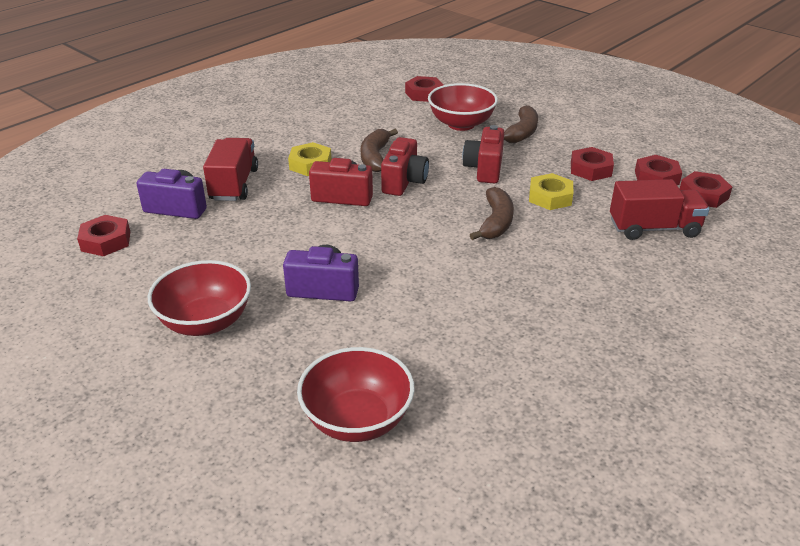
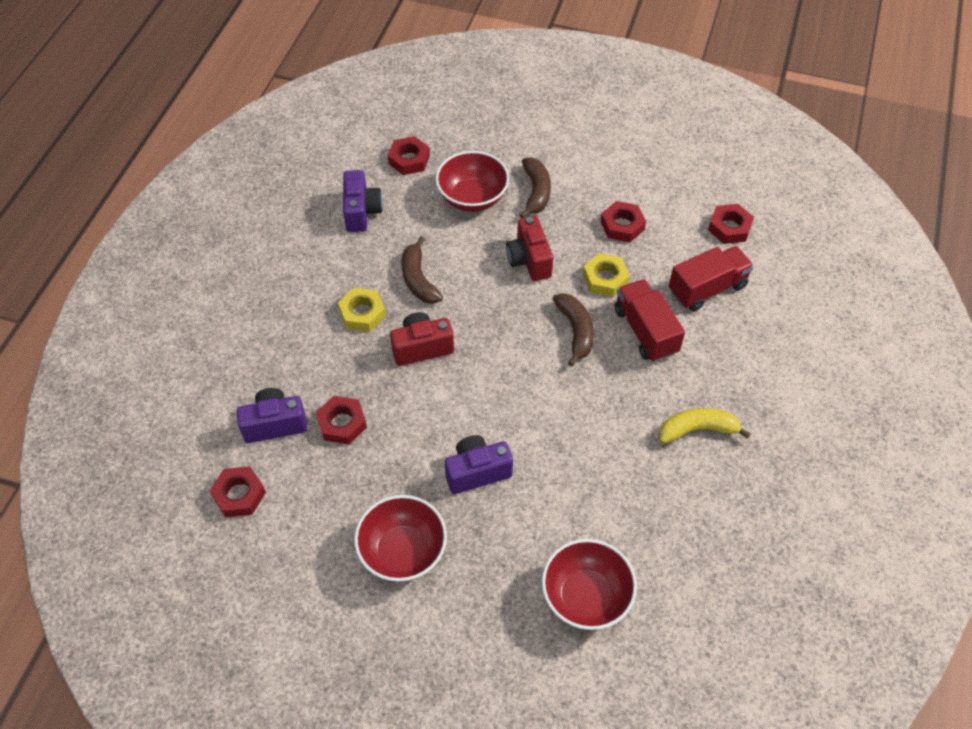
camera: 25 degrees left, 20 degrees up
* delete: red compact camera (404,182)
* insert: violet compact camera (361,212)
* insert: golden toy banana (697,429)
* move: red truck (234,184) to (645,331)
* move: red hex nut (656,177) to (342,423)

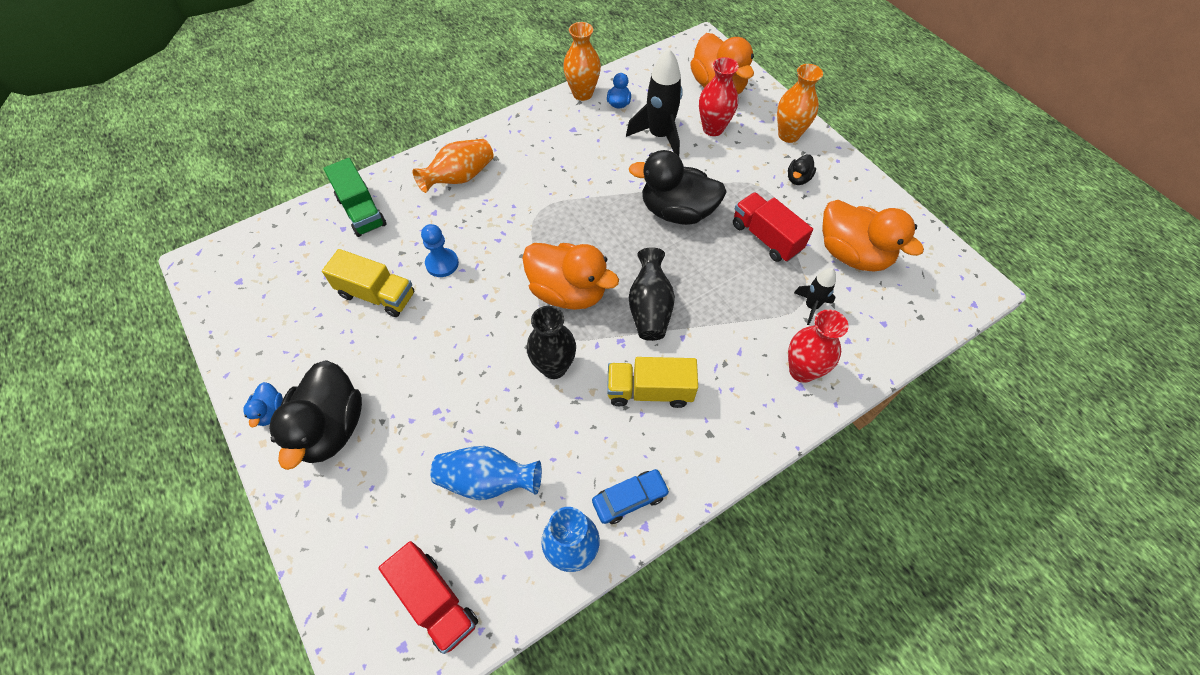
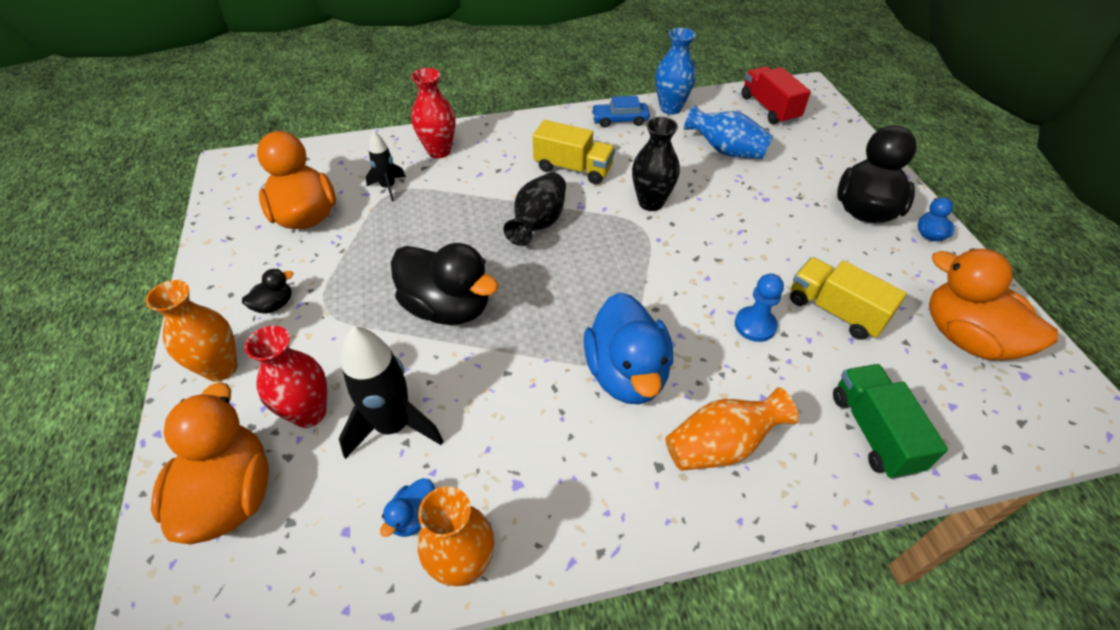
camera: 160 degrees left, 10 degrees down
* delete: red truck (766,237)
* insert: cobalt toy duck (626,373)
* move: orange toy duck (568,292) to (966,338)

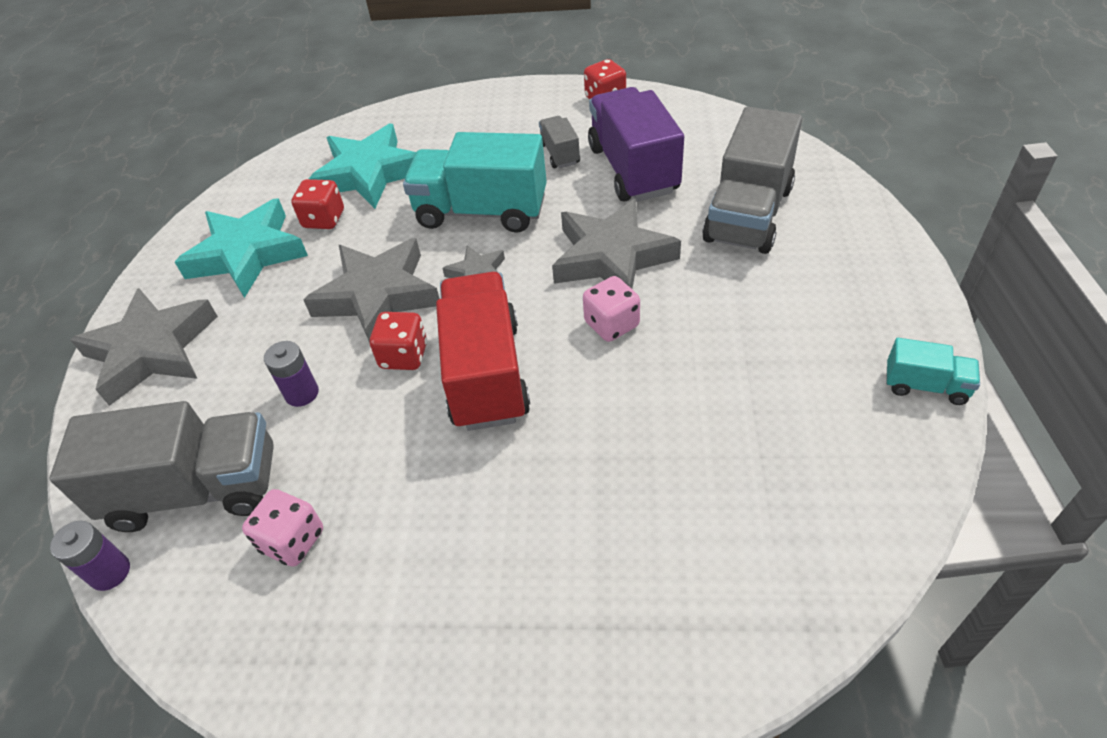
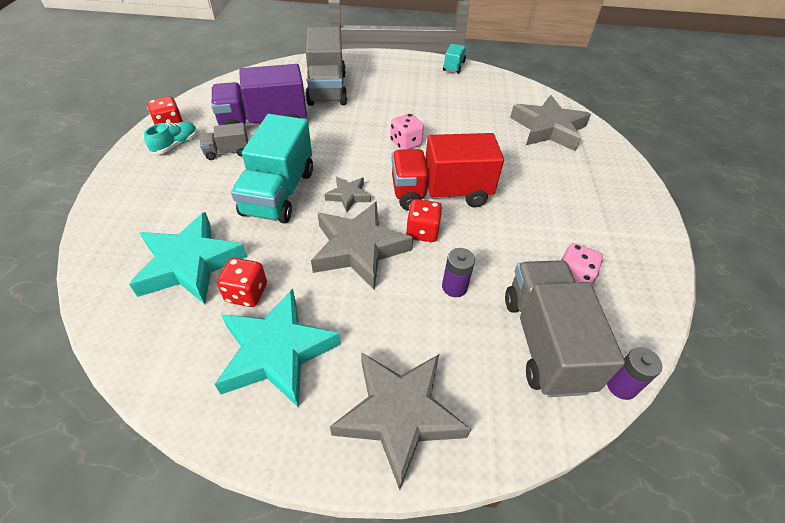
camera: 95 degrees left, 0 degrees up
* insert: turquoise sneaker (176,145)
* move: grey five-pointed star (611,257) to (548,129)
* rotate: grey truck (748,214) = (327,89) 60 degrees clockwise

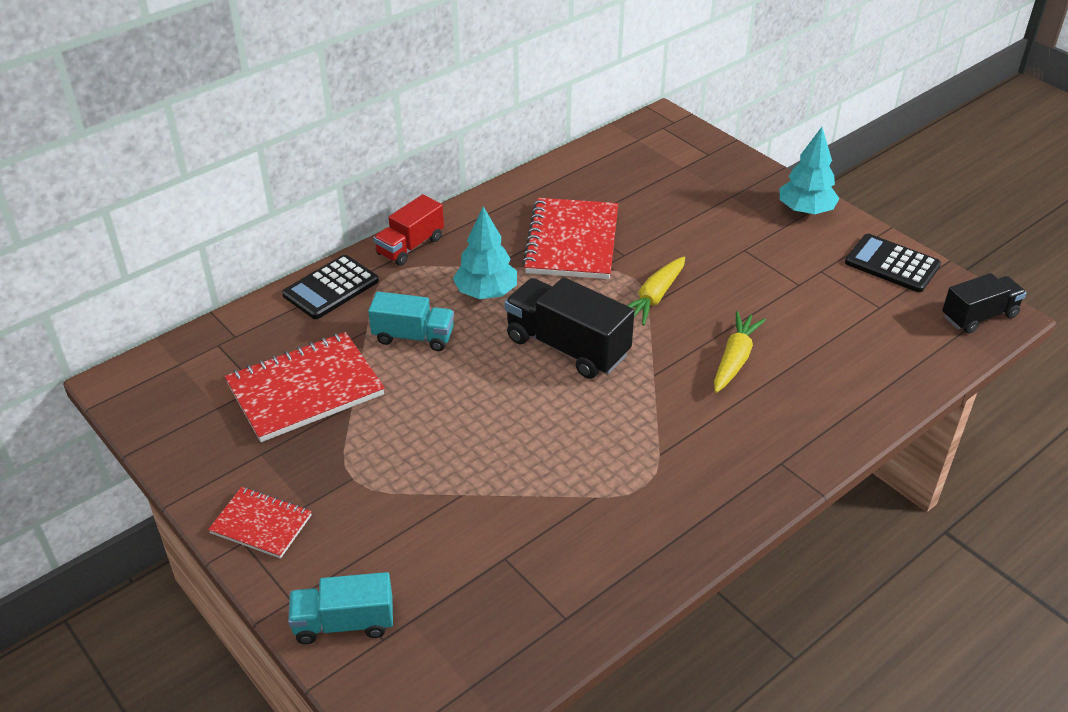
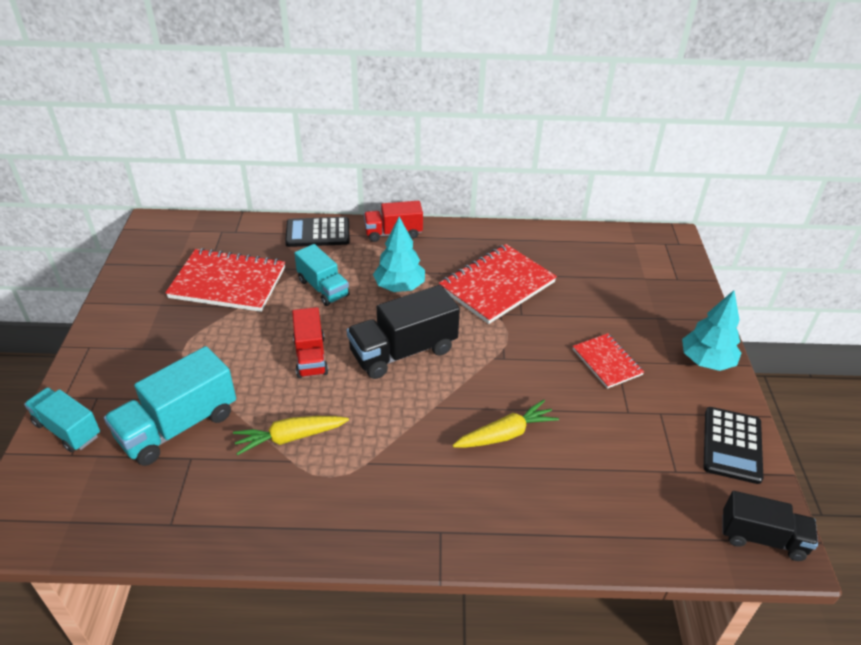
camera: 40 degrees right, 0 degrees up
* insert: turquoise truck (178,426)
* insert: red truck (310,356)
* move: red notepad (261,524) to (607,362)
* move: golden toy carrot (654,297) to (290,437)
* rotate: jet-black truck (567,347) = (403,351) 105 degrees counterclockwise
* rotate: jet-black calculator (892,264) = (732,445) 150 degrees counterclockwise

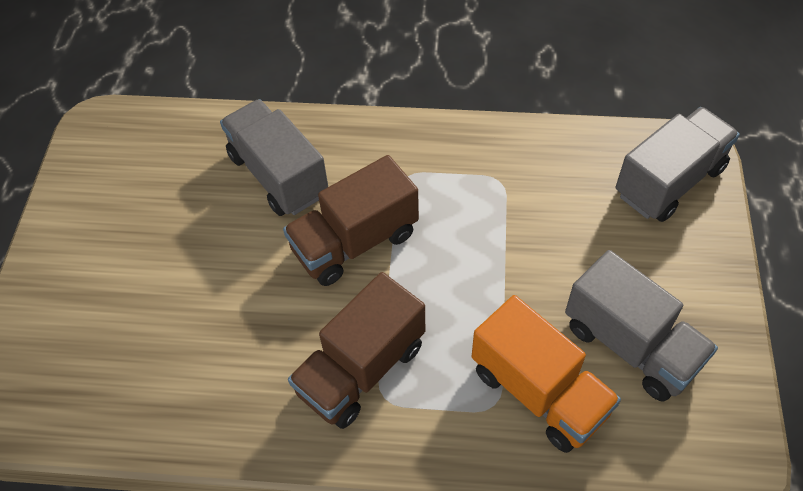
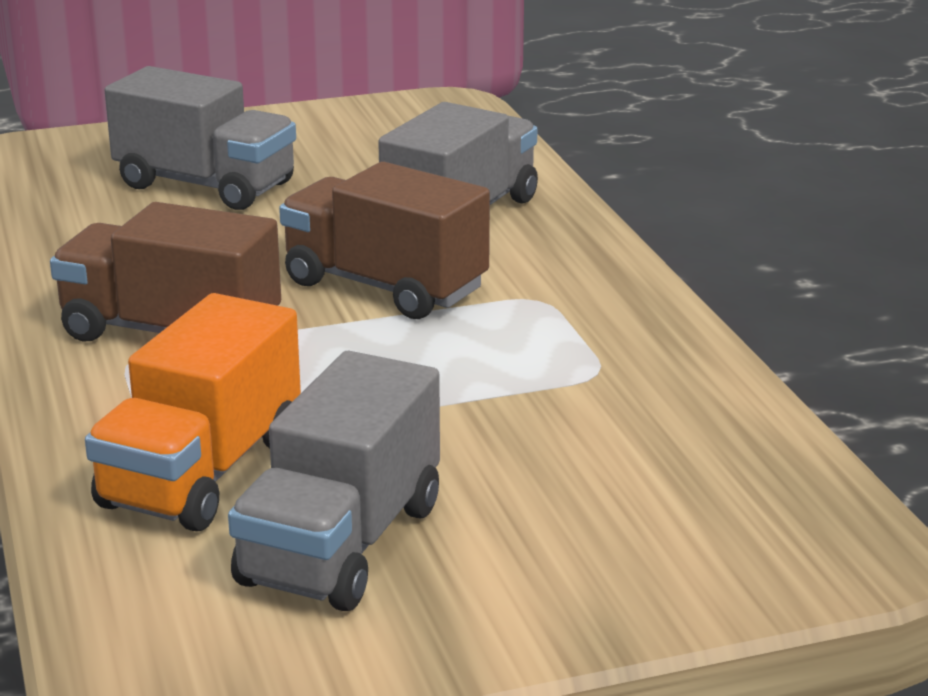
camera: 65 degrees right, 30 degrees down
* move: grey truck (669,181) to (206,185)

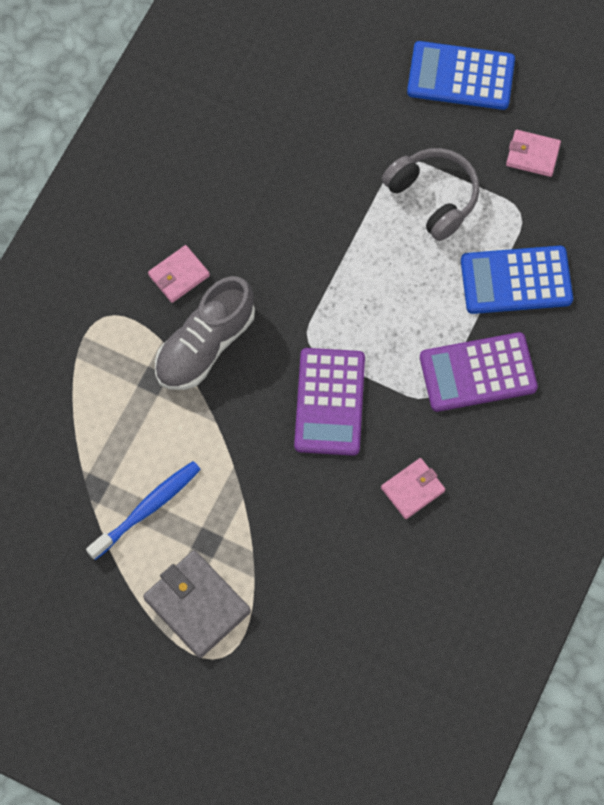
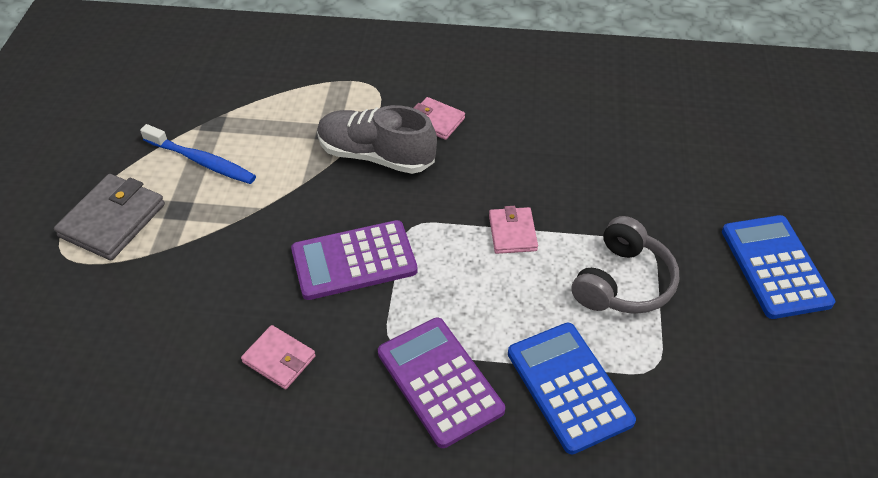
camera: 70 degrees right, 20 degrees down
* move: rosy card wallet (532,155) to (512,233)

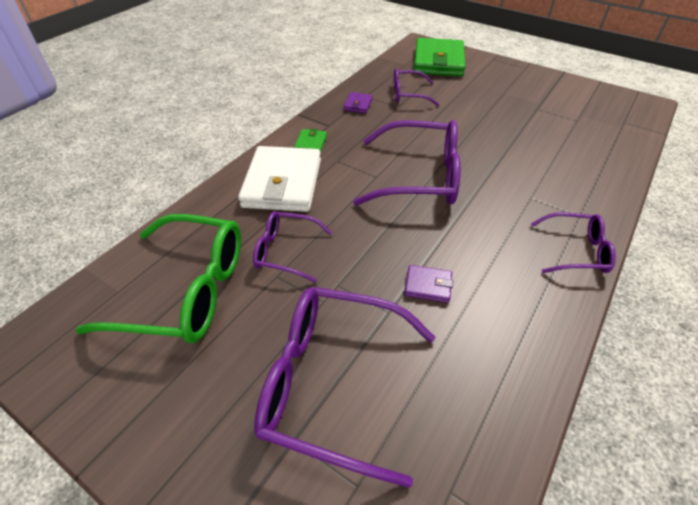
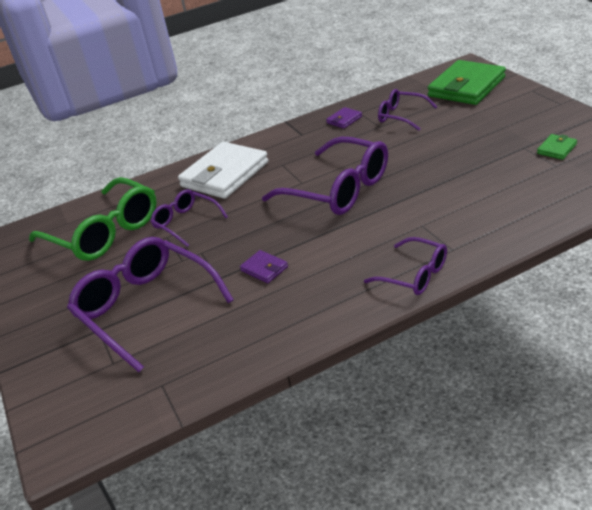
camera: 35 degrees right, 10 degrees down
* move: emerald card wallet (311,143) to (556,149)

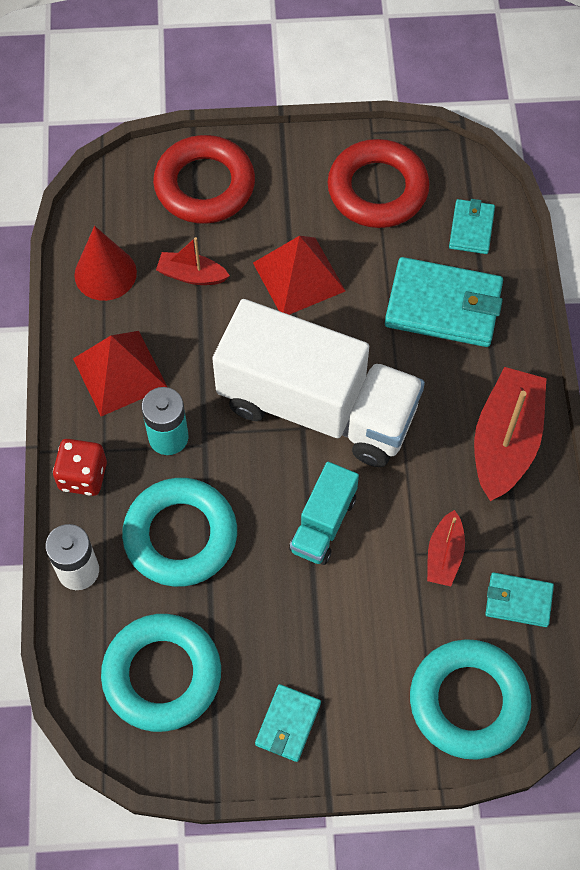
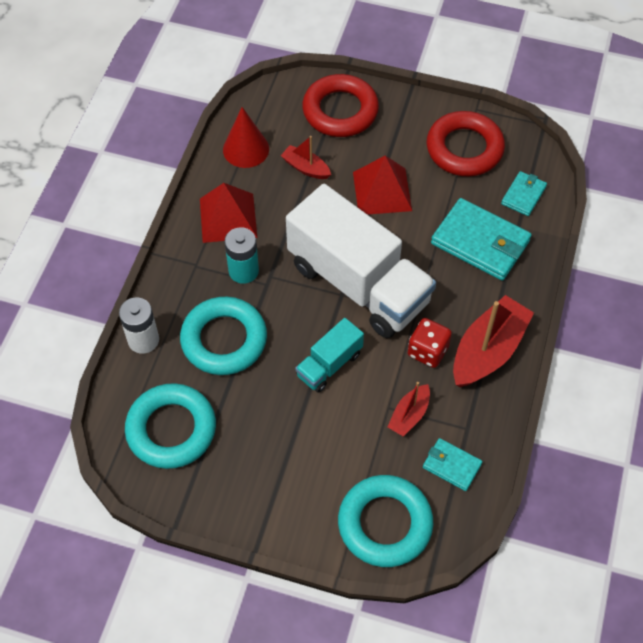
camera: 20 degrees right, 5 degrees down
* delete: turquoise card wallet (288,724)
* move: red die (83,476) to (427,351)

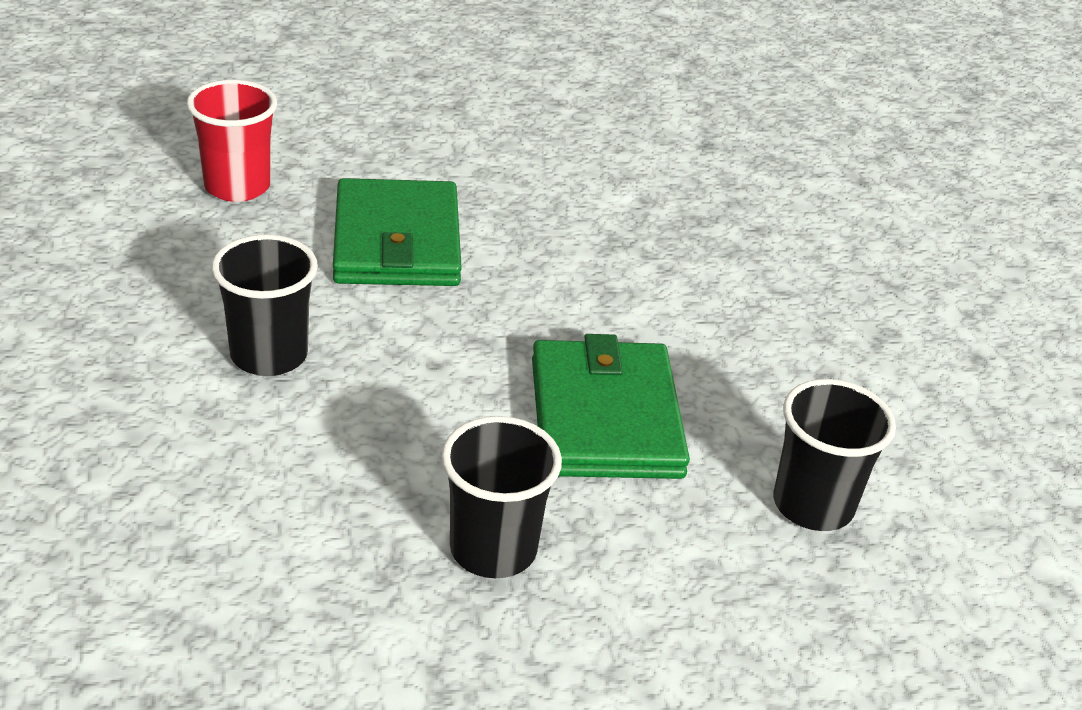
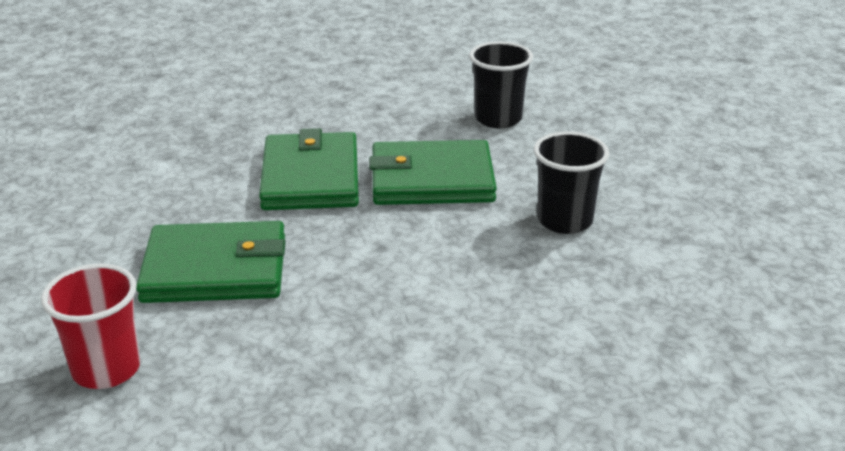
camera: 85 degrees left, 5 degrees down
* delete: jet-black beaker (269,355)
* insert: emerald card wallet (311,177)

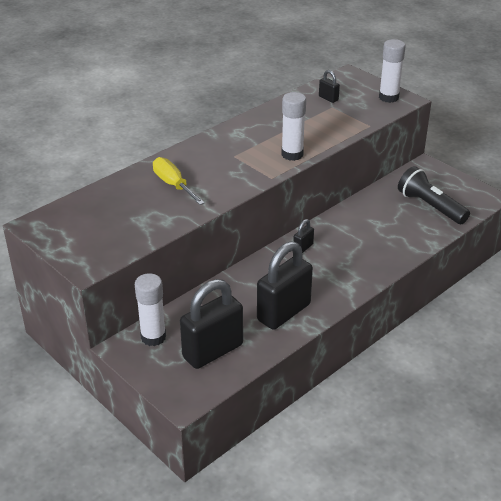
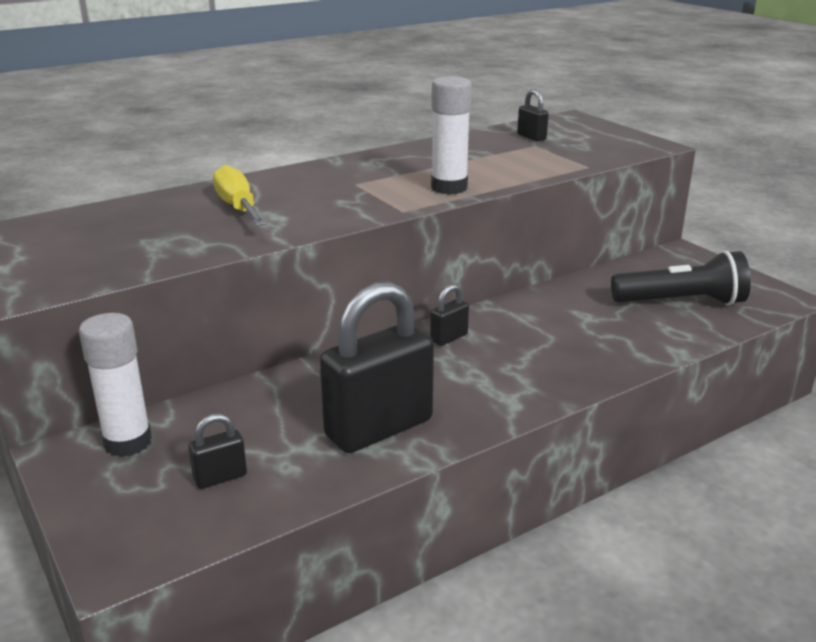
camera: 10 degrees right, 10 degrees down
* delete: snow-white stick of glue (388,97)
* rotate: jet-black torch (430,206) = (681,302) 120 degrees clockwise
* resize: jet-black lock (213,351) = (220,477) x0.44

